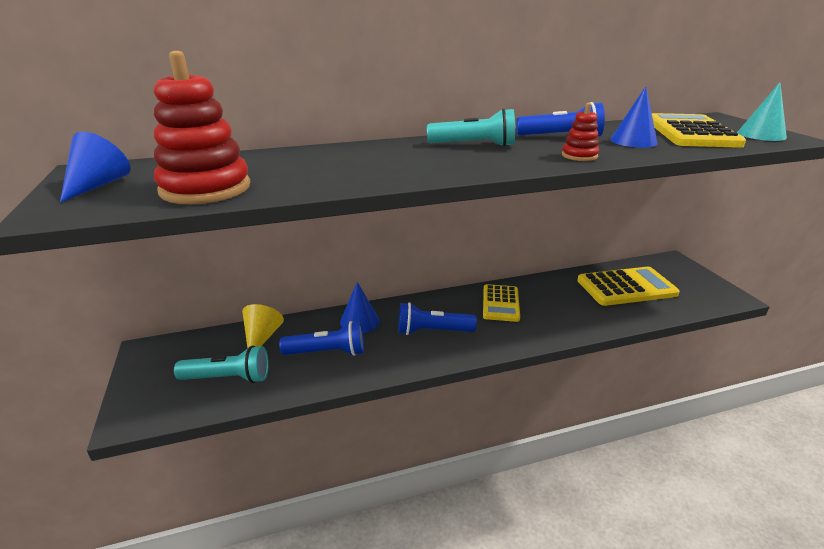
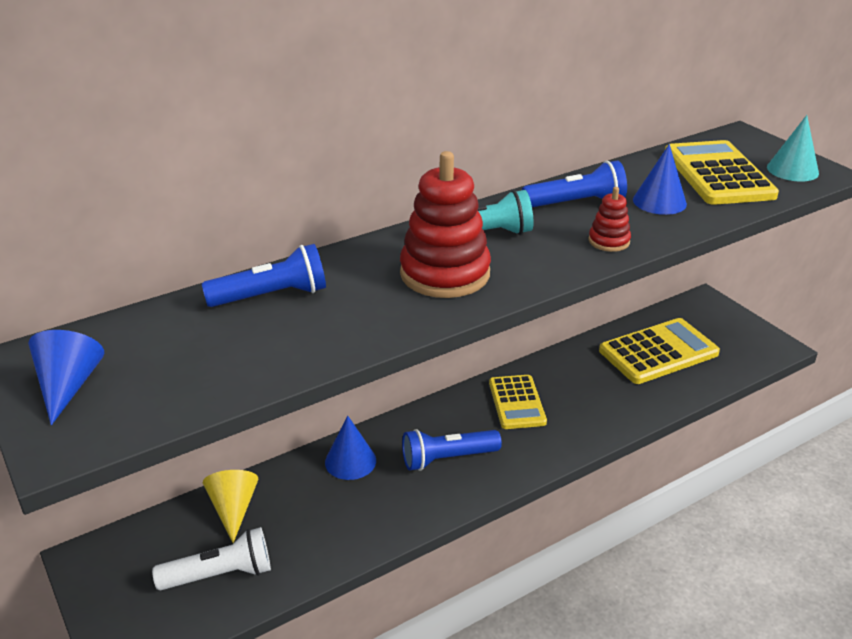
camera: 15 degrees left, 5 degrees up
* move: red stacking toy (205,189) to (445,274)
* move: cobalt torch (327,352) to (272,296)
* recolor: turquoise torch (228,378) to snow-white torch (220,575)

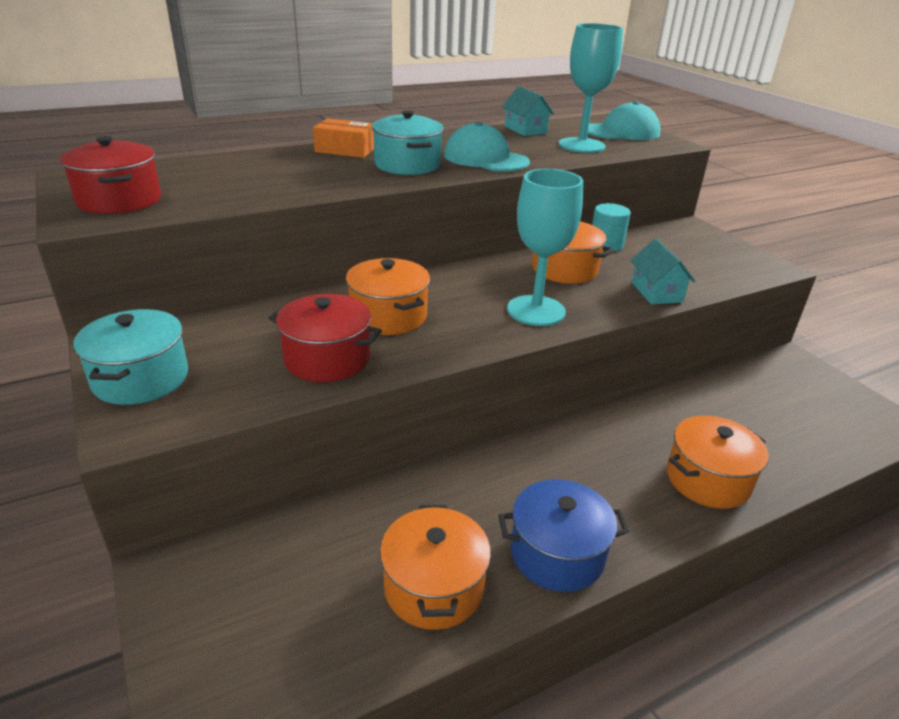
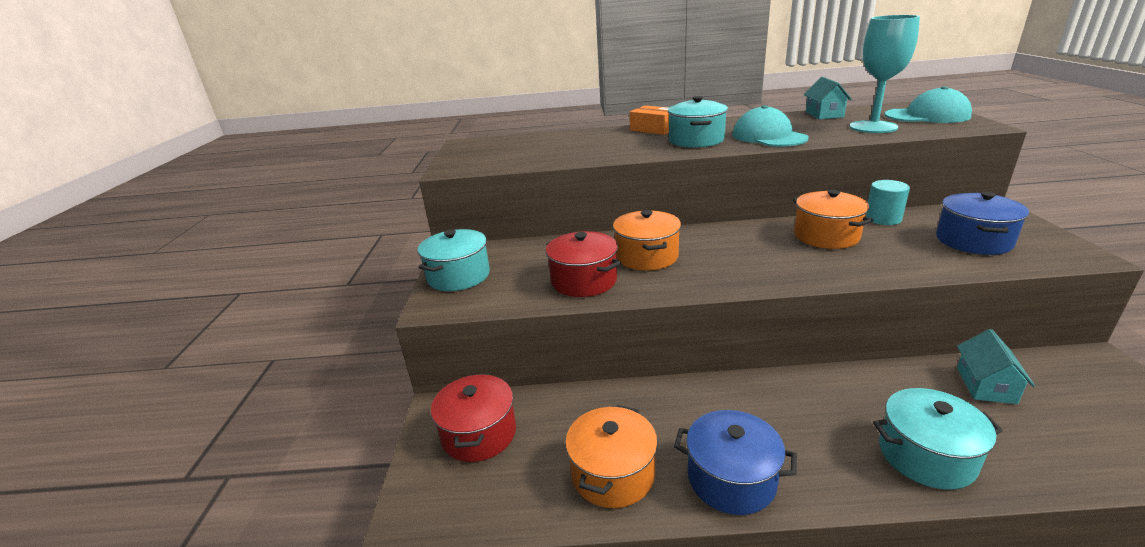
camera: 30 degrees right, 5 degrees down
* delete: turquoise wine glass (536,311)
* insert: cobalt pot (973,241)
* move: red pot (119,200) to (479,434)
* move: turquoise toy house (656,292) to (986,385)
* recolor: orange pot (708,479) to turquoise pot (926,456)

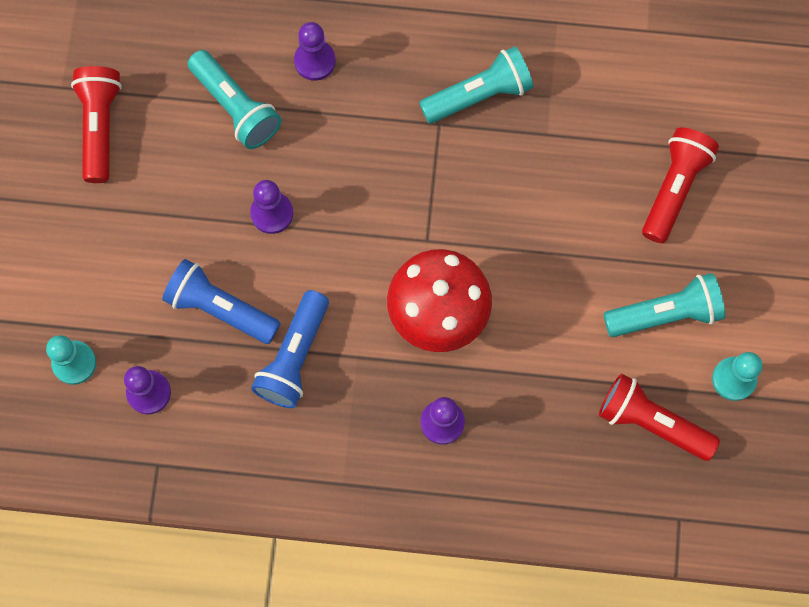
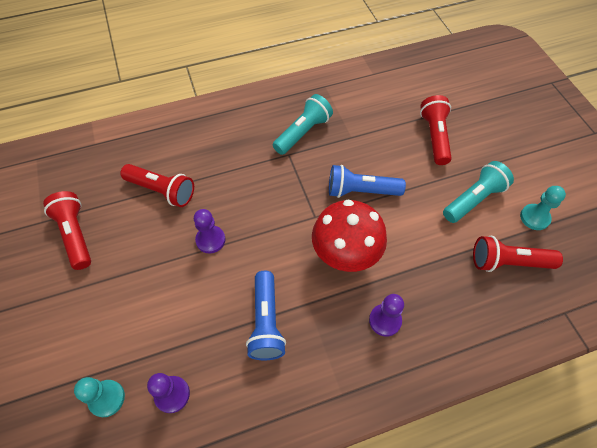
camera: 25 degrees left, 15 degrees down
* delete: violet game pawn (315,61)
* move: cobalt torch (220,308) to (361,191)
* recolor: turquoise torch (236,107) to red torch (162,190)

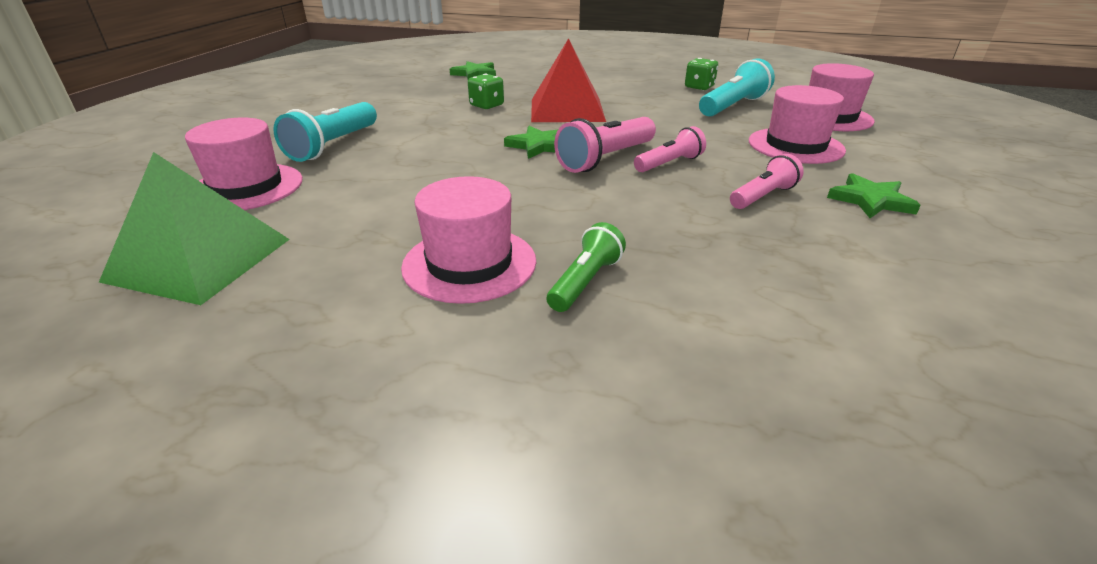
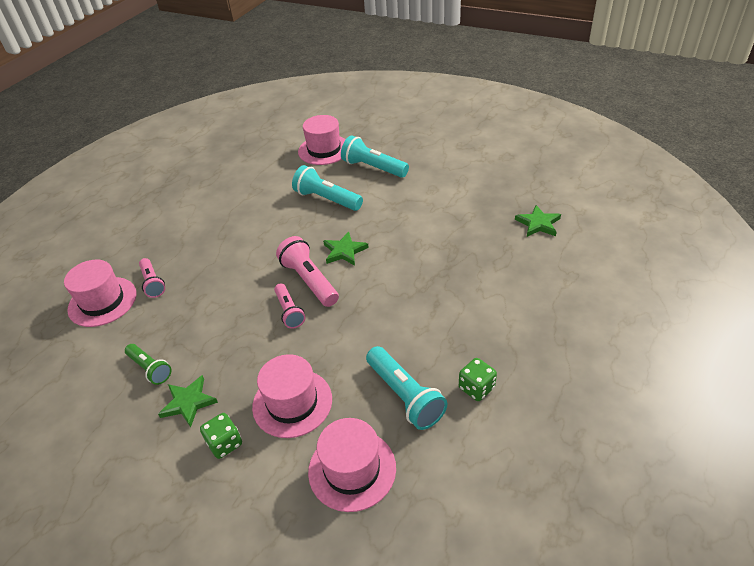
camera: 105 degrees right, 10 degrees up
* delete: emerald pyramid (200,259)
* delete: red pyramid (567,110)
* insert: turquoise torch (327,199)
* move: rosy hat (469,263) to (102,301)
* move: emerald die (486,105) to (225,443)
* move: emerald torch (585,282) to (150,369)
* move: rosy torch (763,196) to (153,283)

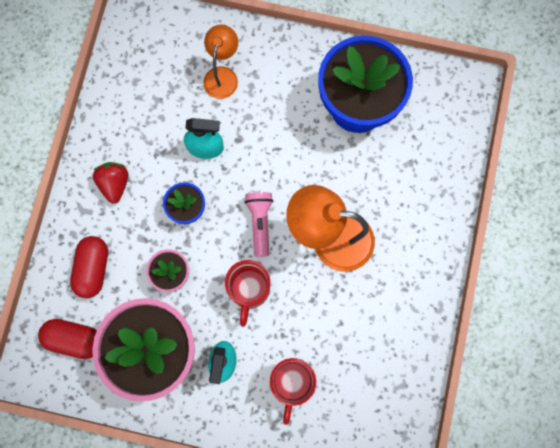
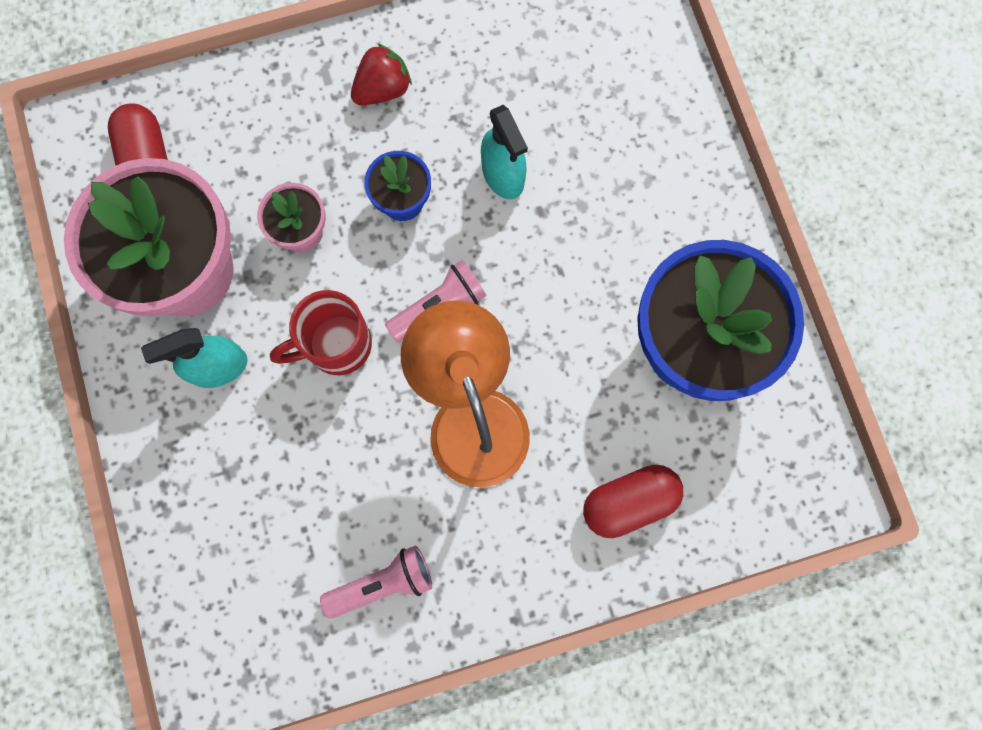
camera: 60 degrees right, 0 degrees up
* delete: orange lamp (222,75)
* delete: red coffee mug (291,383)
* insert: rosy torch (382,583)
* move: red pill shape (93,269) to (629,502)

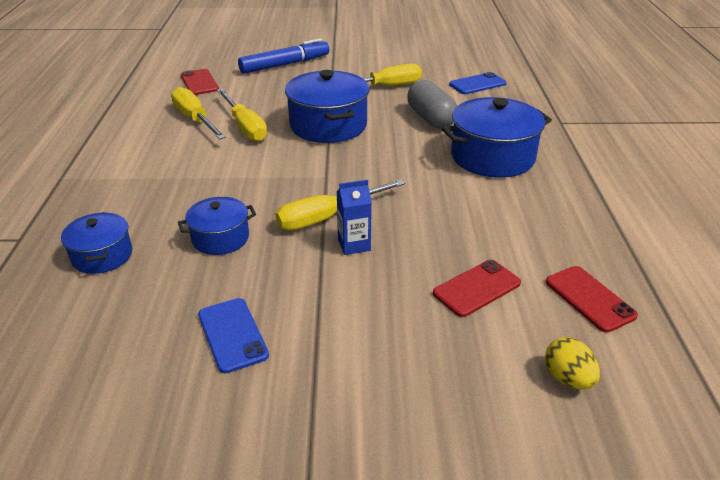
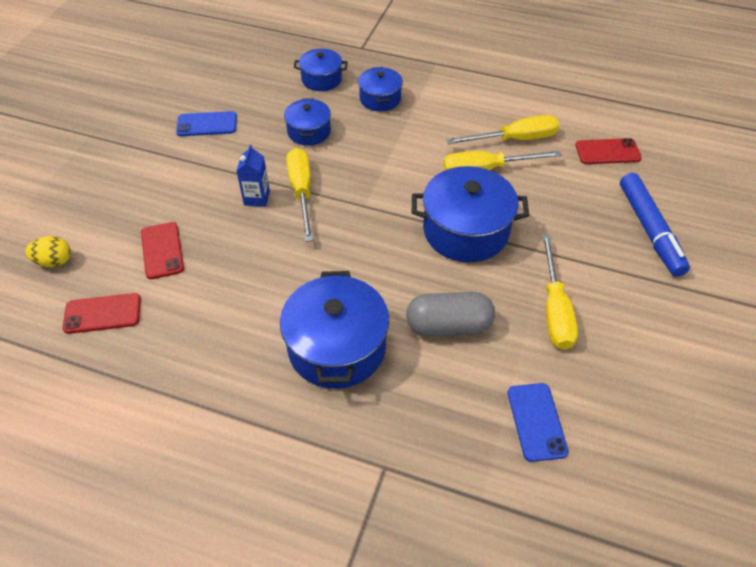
camera: 110 degrees right, 15 degrees up
* insert: cobalt pot (380,99)

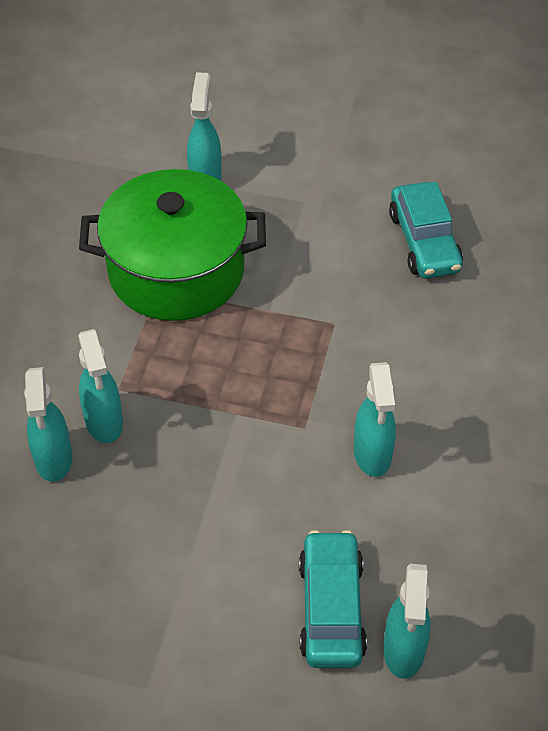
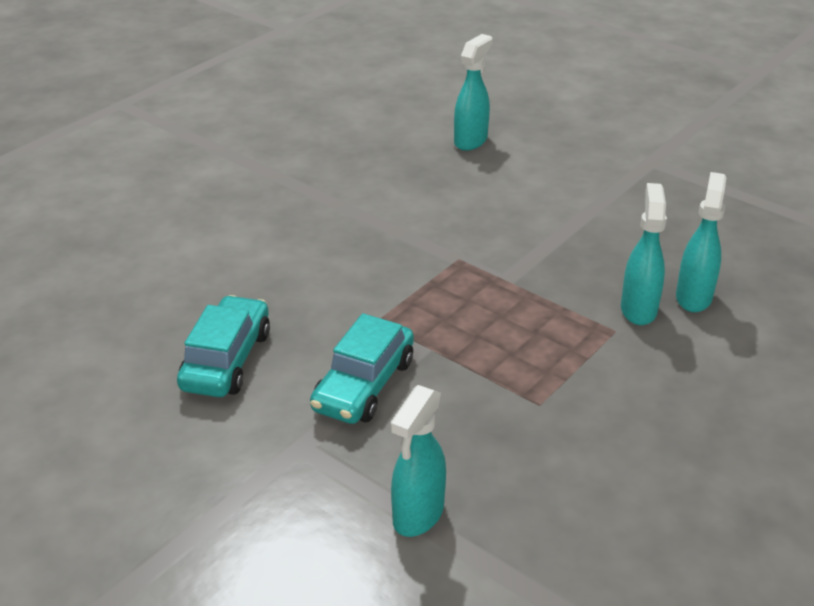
camera: 155 degrees left, 15 degrees down
* delete: emerald pot (176,271)
* delete: turquoise sprayer (372,455)
* move: turquoise toy car (331,608) to (364,385)

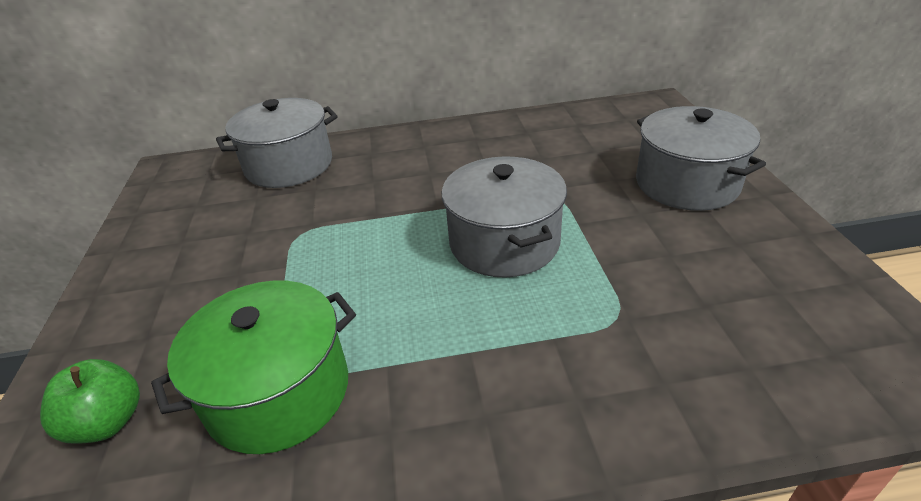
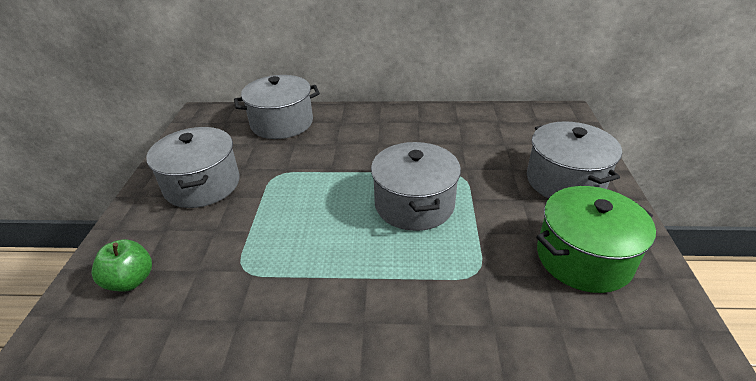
camera: 10 degrees right, 0 degrees up
* insert: grey pot (202,185)
* move: emerald pot (278,392) to (583,258)

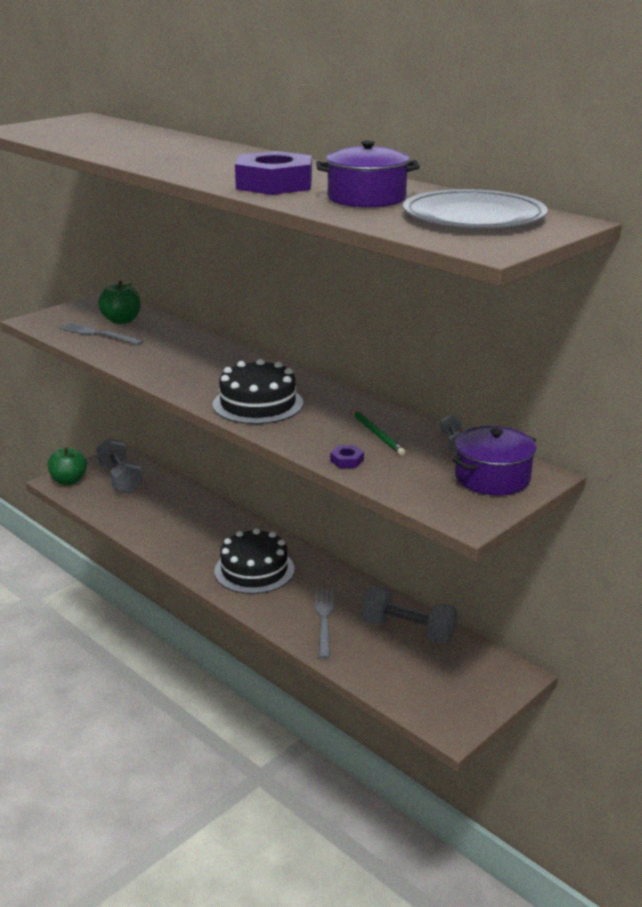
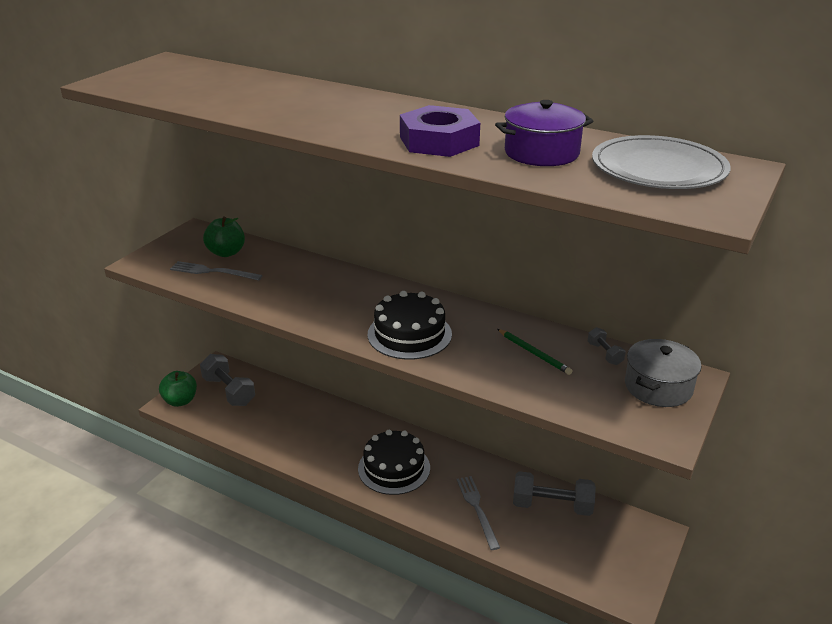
camera: 15 degrees left, 5 degrees up
* delete: violet hex nut (347,460)
* recolor: violet pot (492,478) to grey pot (658,387)

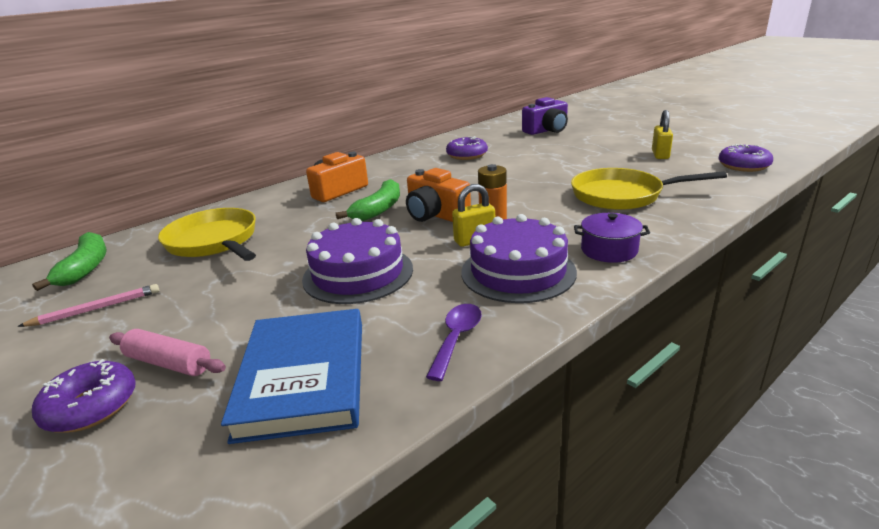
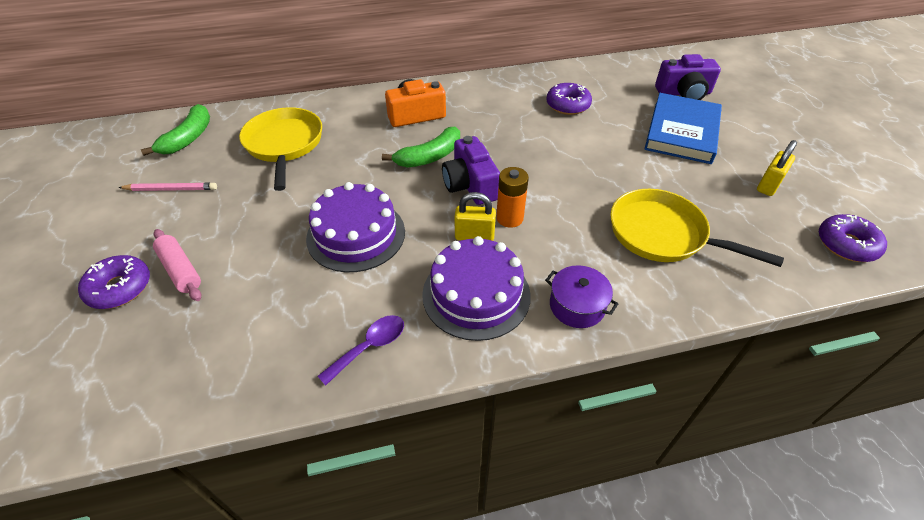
camera: 25 degrees right, 20 degrees up
* move: cobalt hardback (304,377) to (682,132)
* recolor: orange compact camera (435,214) to violet compact camera (470,185)

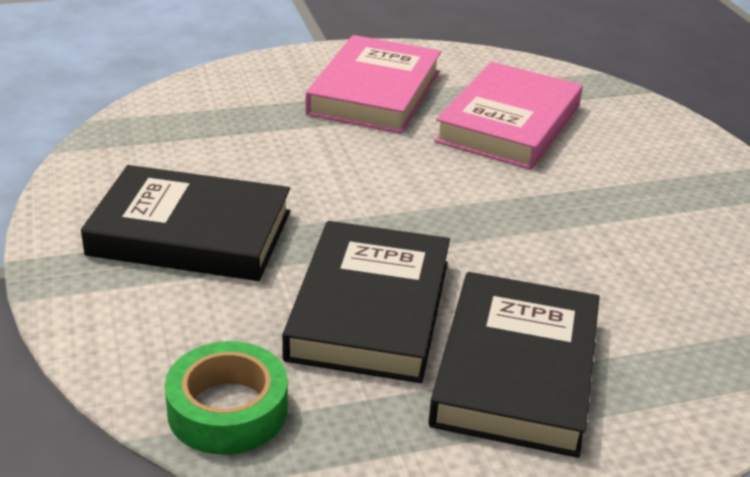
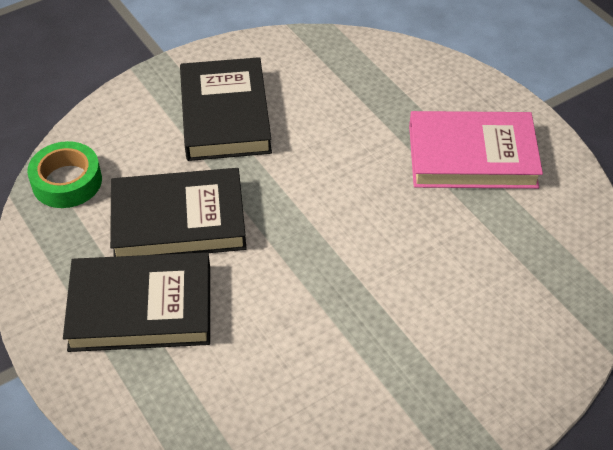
camera: 75 degrees right, 15 degrees up
* delete: rosy hardback (508,124)

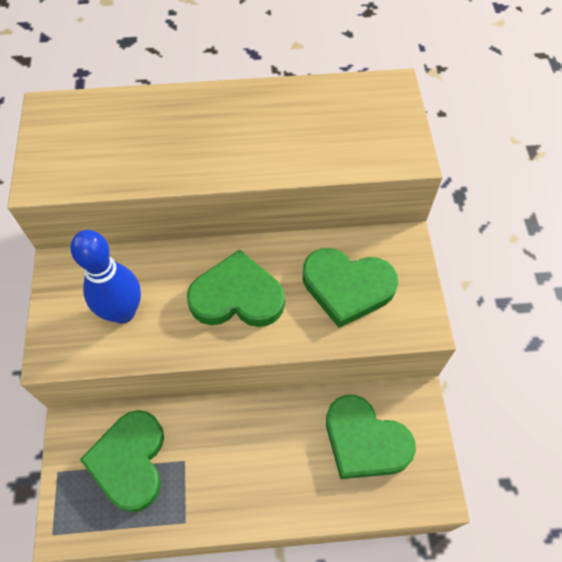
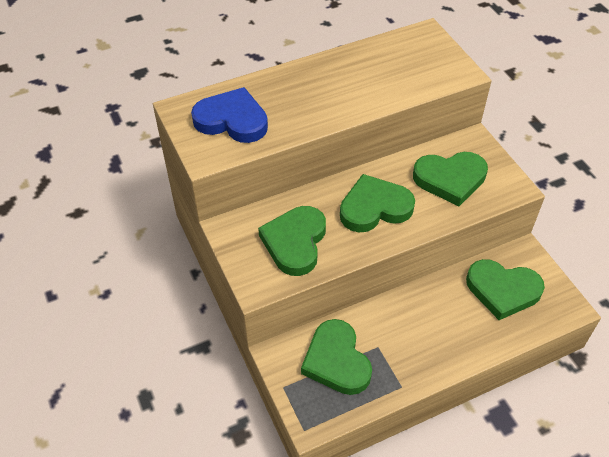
camera: 20 degrees left, 10 degrees down
* insert: cobalt love heart (232,120)
* replace: cobalt tenpin (123,312) to emerald love heart (295,242)

